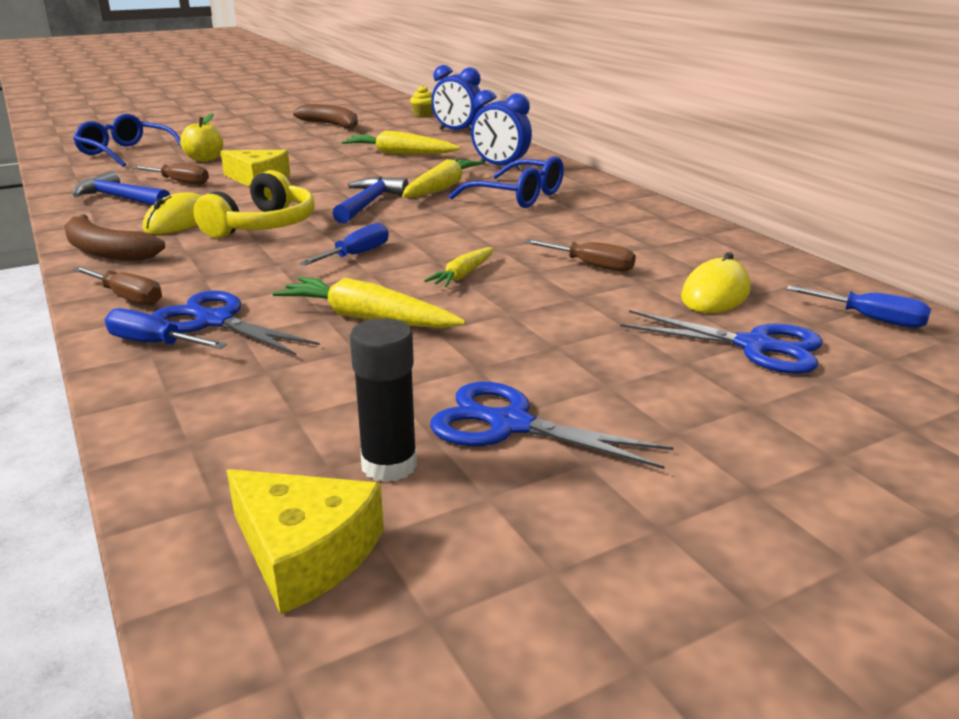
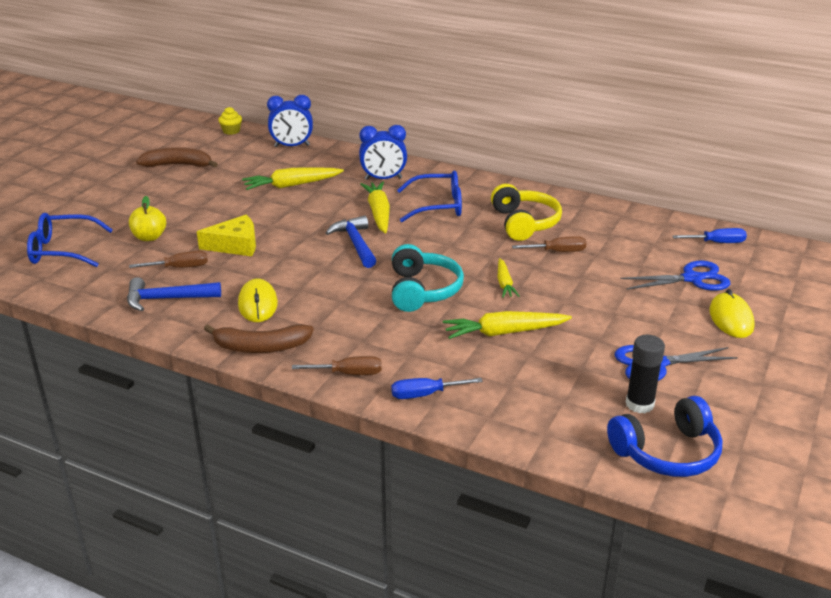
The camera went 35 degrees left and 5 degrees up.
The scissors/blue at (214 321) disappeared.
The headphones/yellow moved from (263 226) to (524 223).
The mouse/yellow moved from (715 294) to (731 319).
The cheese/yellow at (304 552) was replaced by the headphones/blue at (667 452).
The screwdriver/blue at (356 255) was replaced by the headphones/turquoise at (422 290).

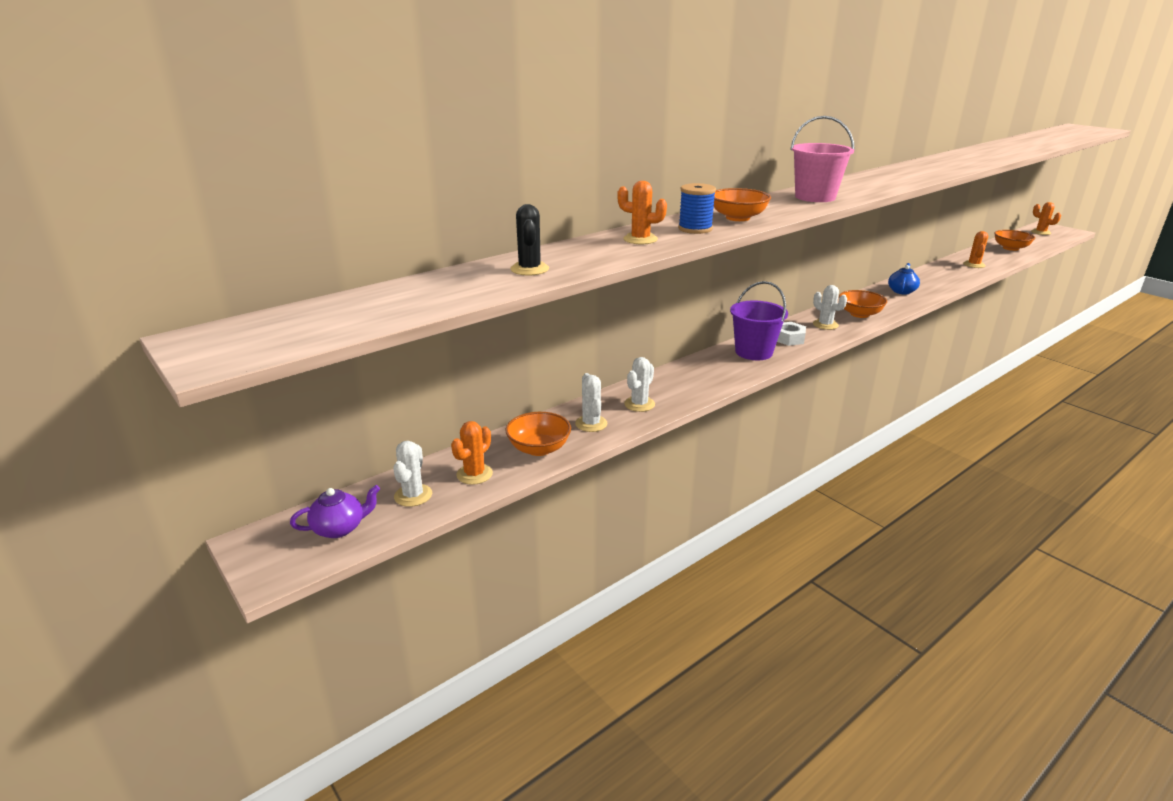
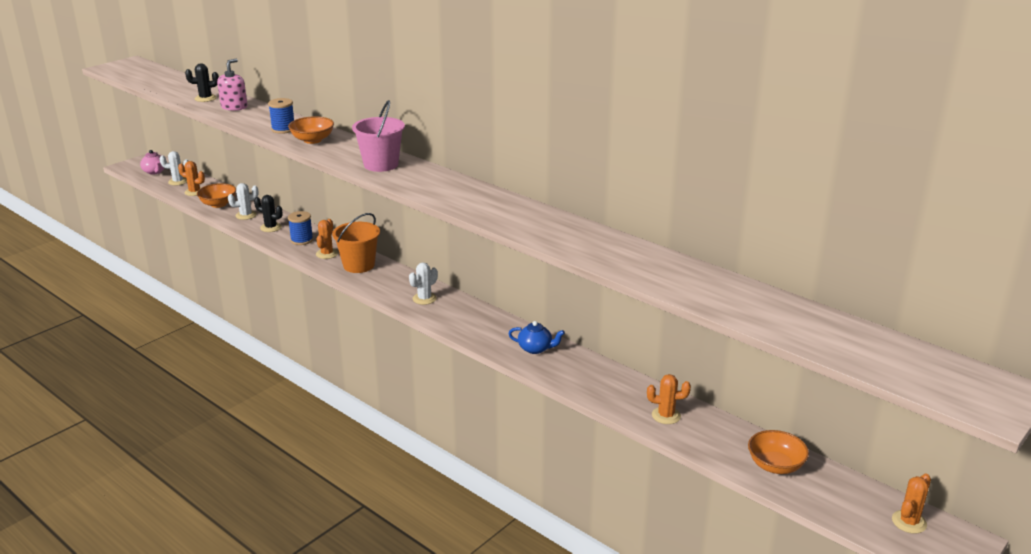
The camera went 80 degrees right and 0 degrees up.
The nut/white at (789 338) disappeared.
The bowl/orange at (859 314) disappeared.
The soap dispenser/pink at (234 107) appeared.
The spool/blue at (302 240) appeared.
The cactus/orange moved from (640 239) to (327 254).
The teapot/purple at (340 528) became the teapot/pink at (155 172).
The cactus/white at (639 404) became the cactus/black at (271 227).
The bucket/purple at (753 352) became the bucket/orange at (359 265).

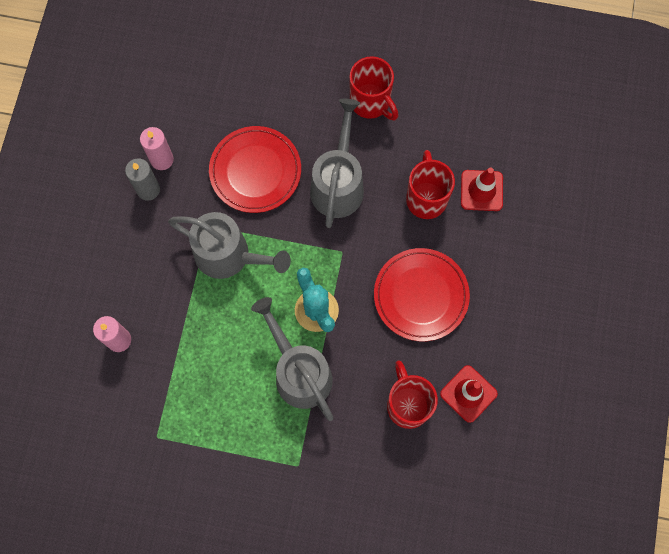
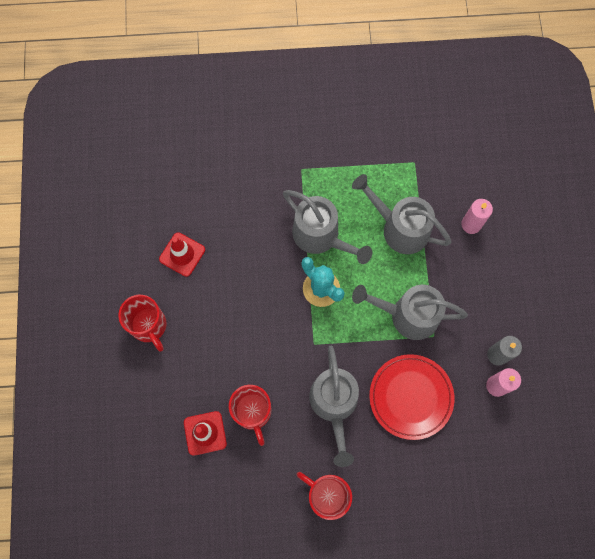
The camera went 165 degrees right and 0 degrees up.
The plate/red at (421 295) disappeared.
The watering can/grey at (399 228) appeared.
The mug/red moved from (407 404) to (149 326).

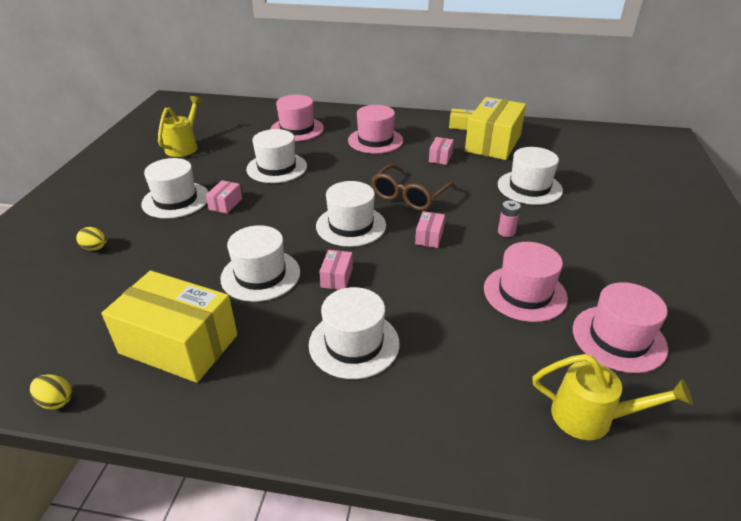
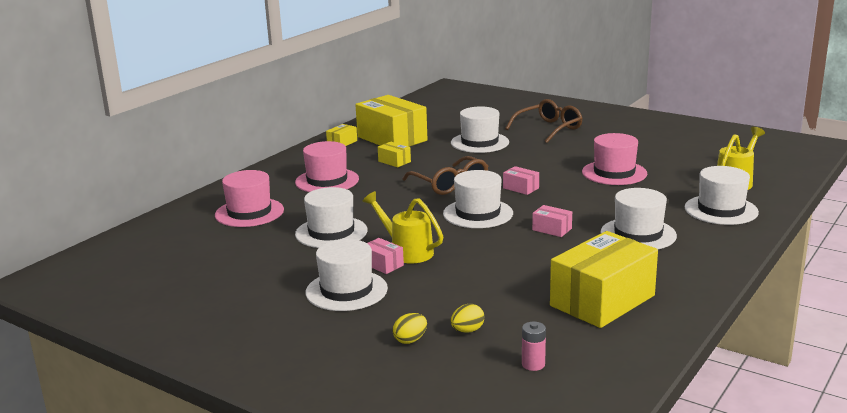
The camera went 65 degrees left and 15 degrees down.
The hat/pink at (618 338) disappeared.
The glasses/brown at (549 129) appeared.
The egg/yellow moved from (56 401) to (467 330).
The watering can/yellow moved from (184 146) to (407 251).
The hat/white moved from (260 275) to (721 210).
The battery/pink moved from (506 232) to (533 364).
The box/pink at (440 157) became the box/yellow at (394 161).

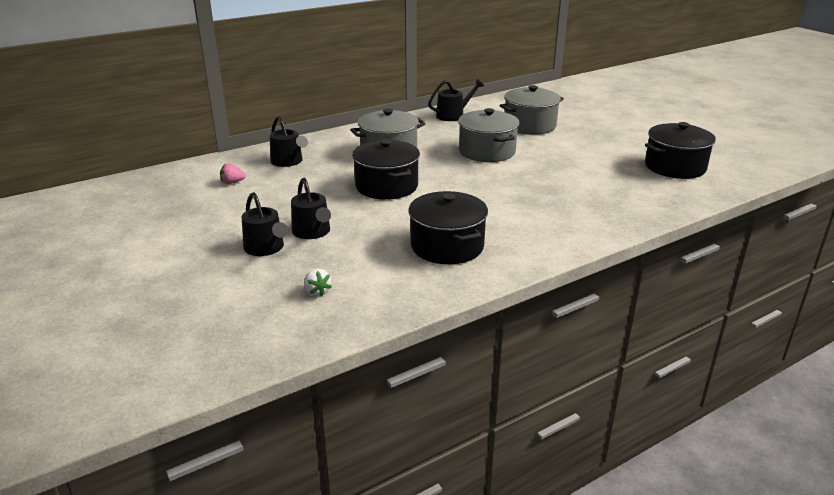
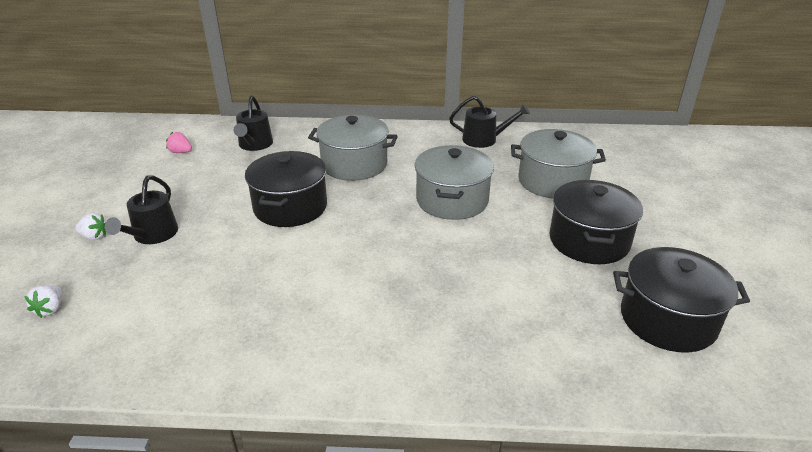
The camera went 35 degrees right and 5 degrees up.
The pot/black moved from (447 246) to (589 241).
The watering can/black at (266 248) was replaced by the strawberry/white at (94 236).

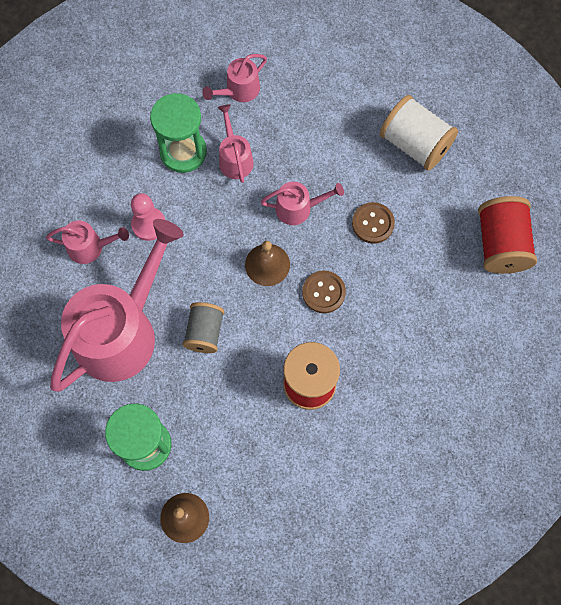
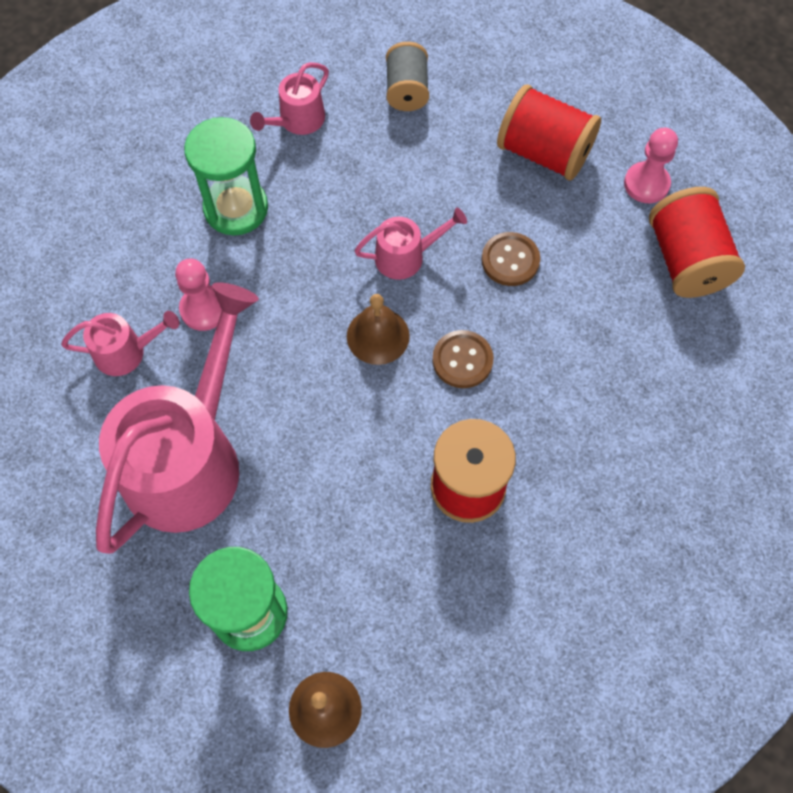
The camera went 10 degrees left and 5 degrees down.
The watering can/pink at (235 158) disappeared.
The pawn/pink at (646 184) appeared.
The spool/grey moved from (205 332) to (407 90).
The spool/white at (415 144) became the spool/red at (544 153).

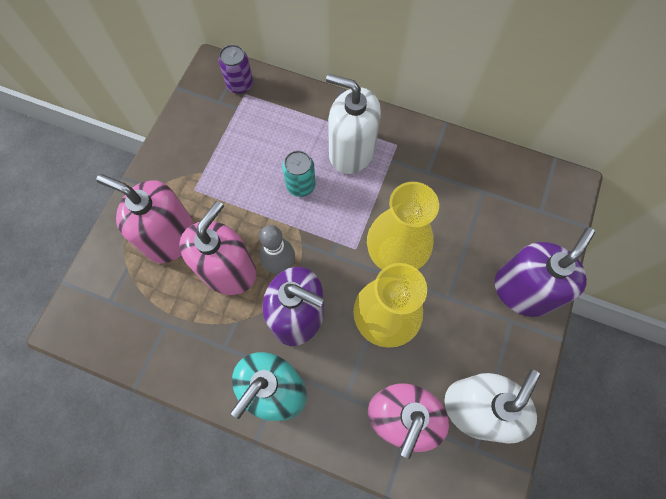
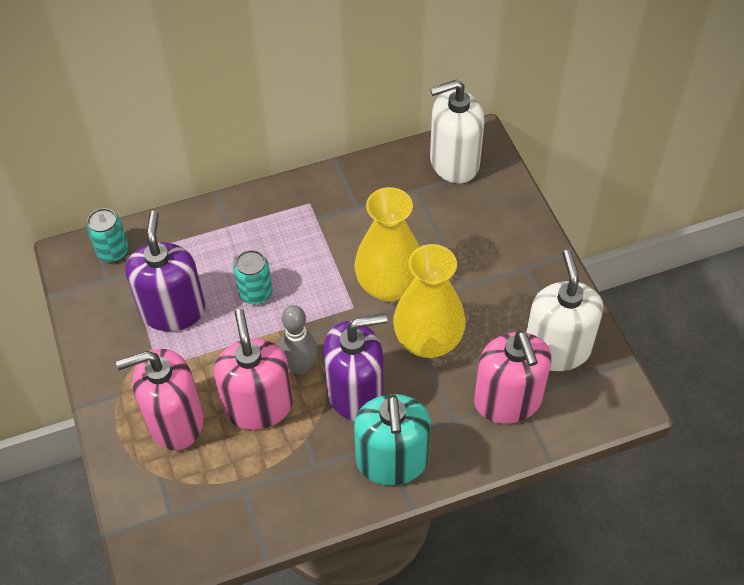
The camera went 40 degrees left and 15 degrees down.
The soap dispenser/white moved from (351 151) to (454 162).
The soap dispenser/purple moved from (522 290) to (173 310).
The can/purple at (240 85) became the can/turquoise at (113 251).

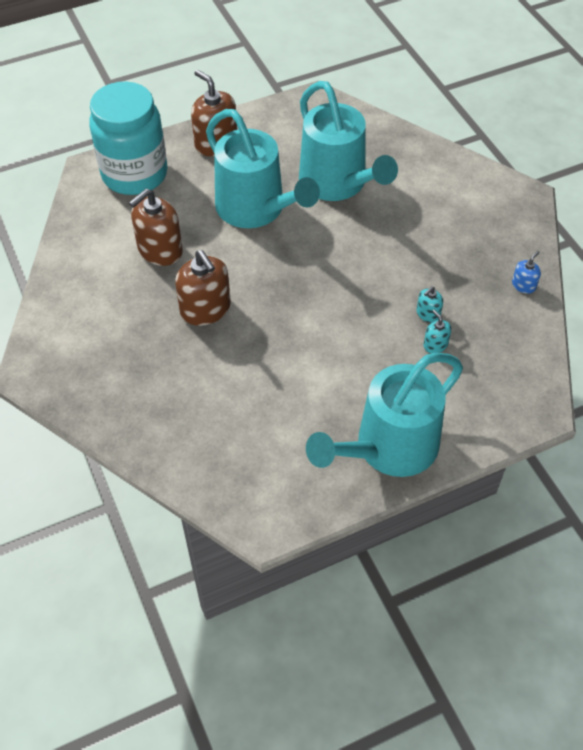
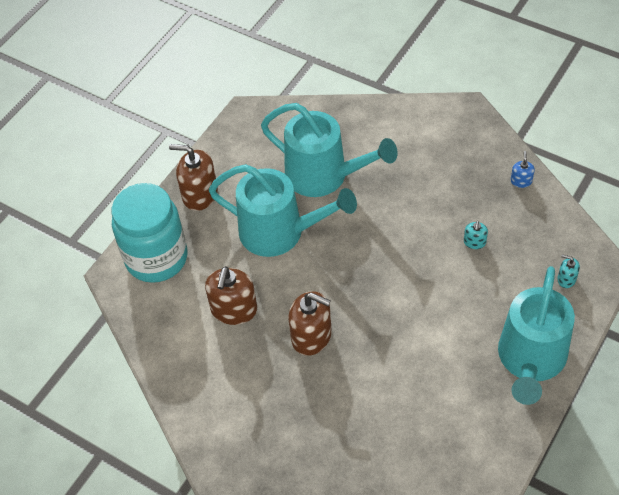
The camera went 30 degrees left and 0 degrees up.
The soap dispenser/turquoise moved from (435 345) to (566 279).

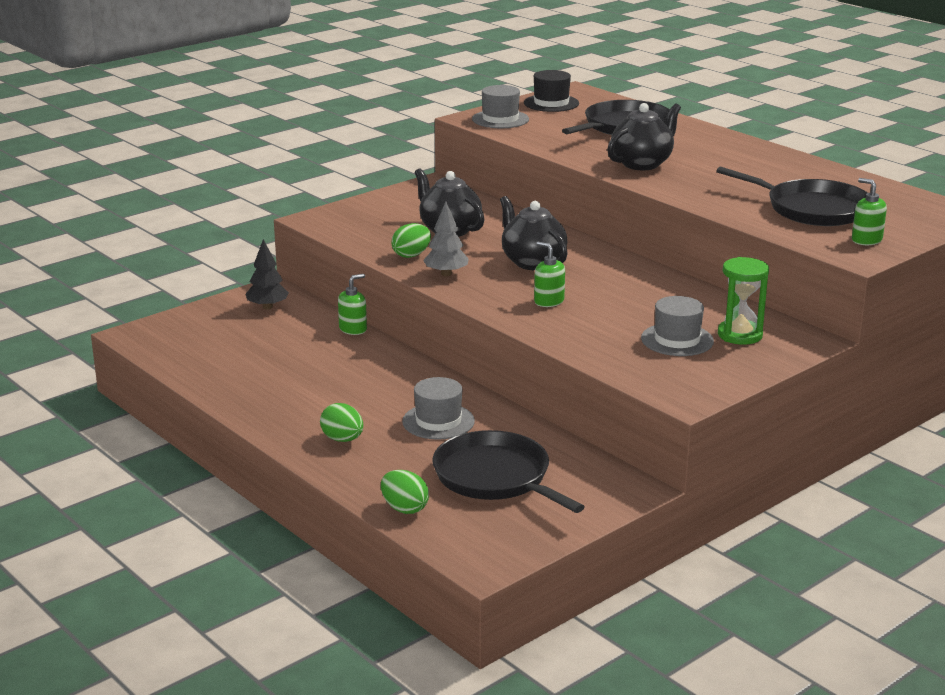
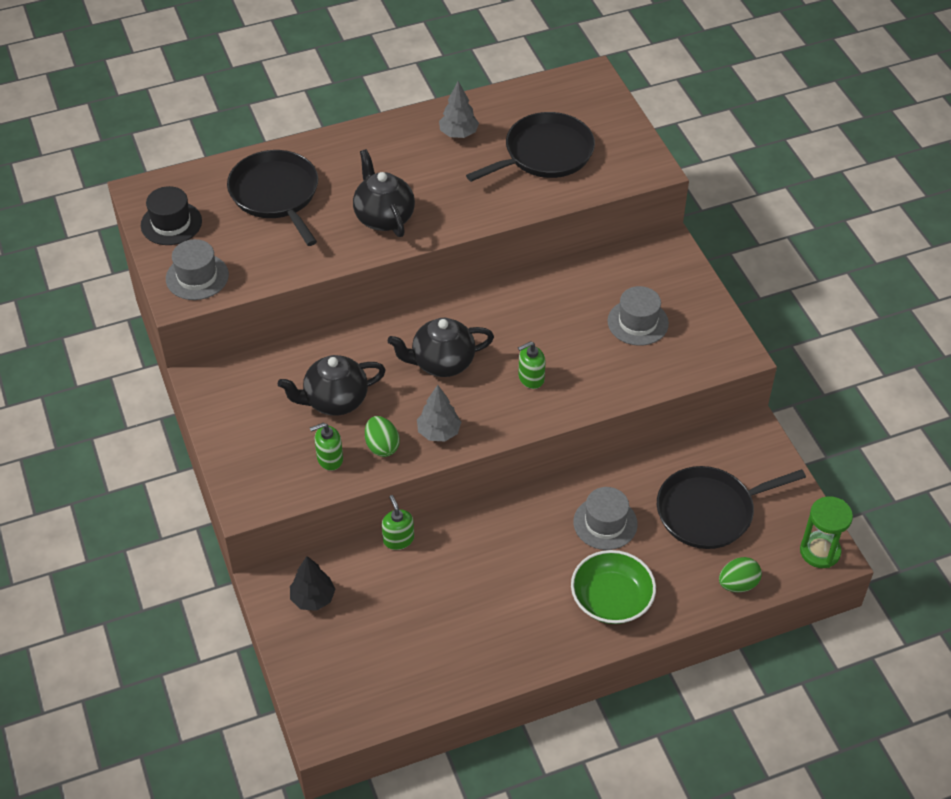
The camera went 70 degrees left and 25 degrees up.
The tree/grey at (458 134) appeared.
The hourglass/green moved from (740 335) to (820 551).
The soap dispenser/green moved from (866 240) to (329 459).
The egg/green at (342 439) was replaced by the bowl/green at (611 599).

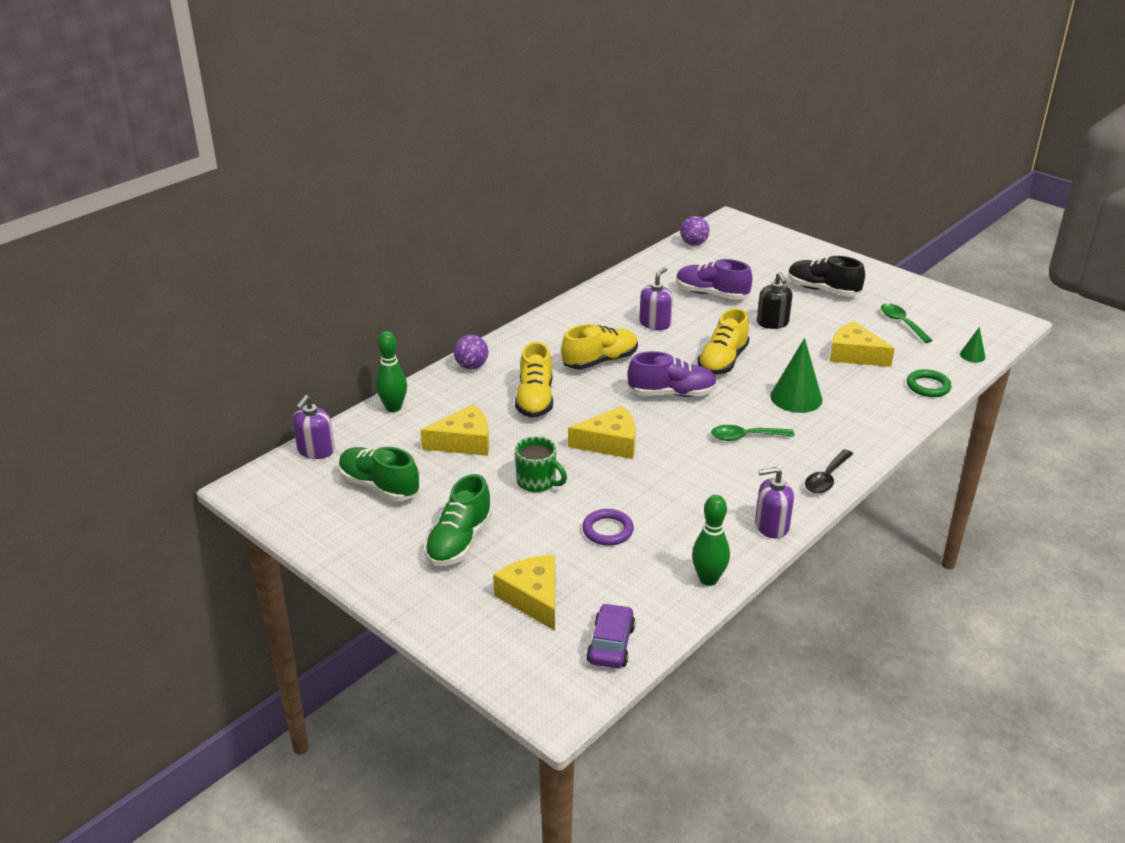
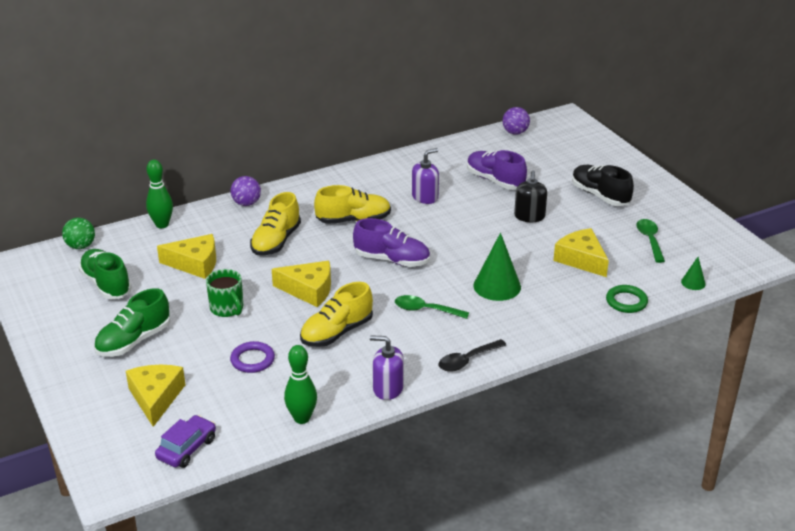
The camera went 20 degrees right and 0 degrees up.
The shoe/yellow moved from (722 361) to (336 332).
The soap dispenser/purple at (316 450) was replaced by the ball/green at (81 246).

